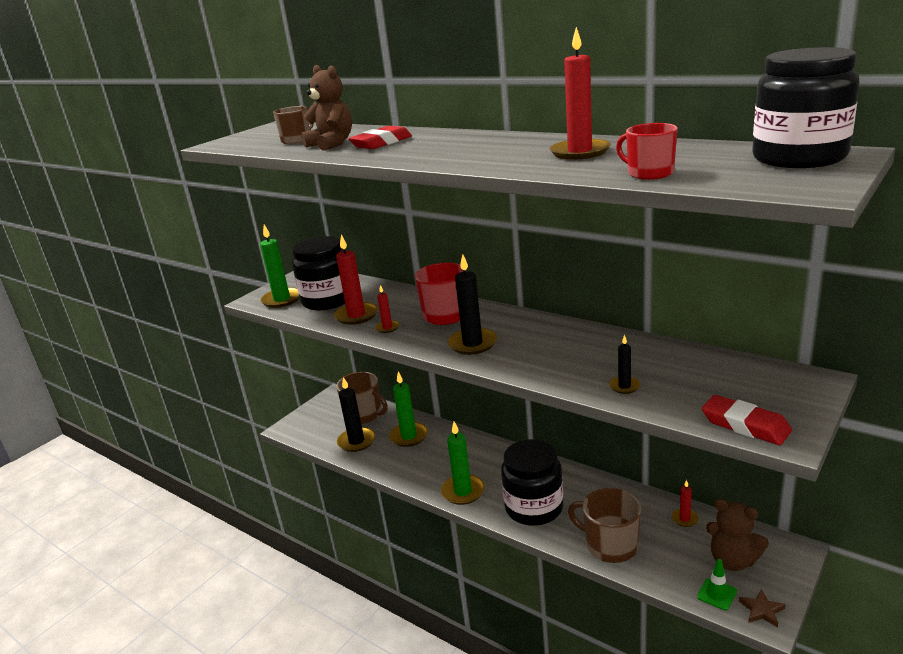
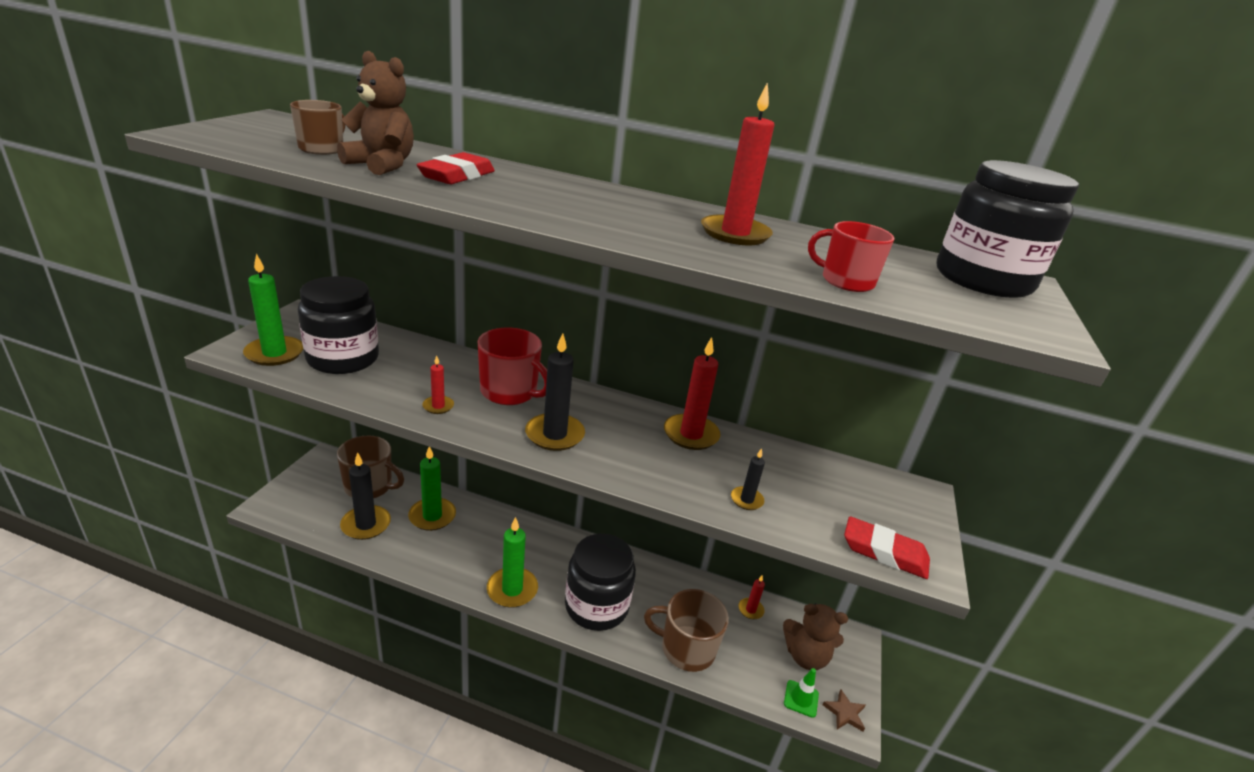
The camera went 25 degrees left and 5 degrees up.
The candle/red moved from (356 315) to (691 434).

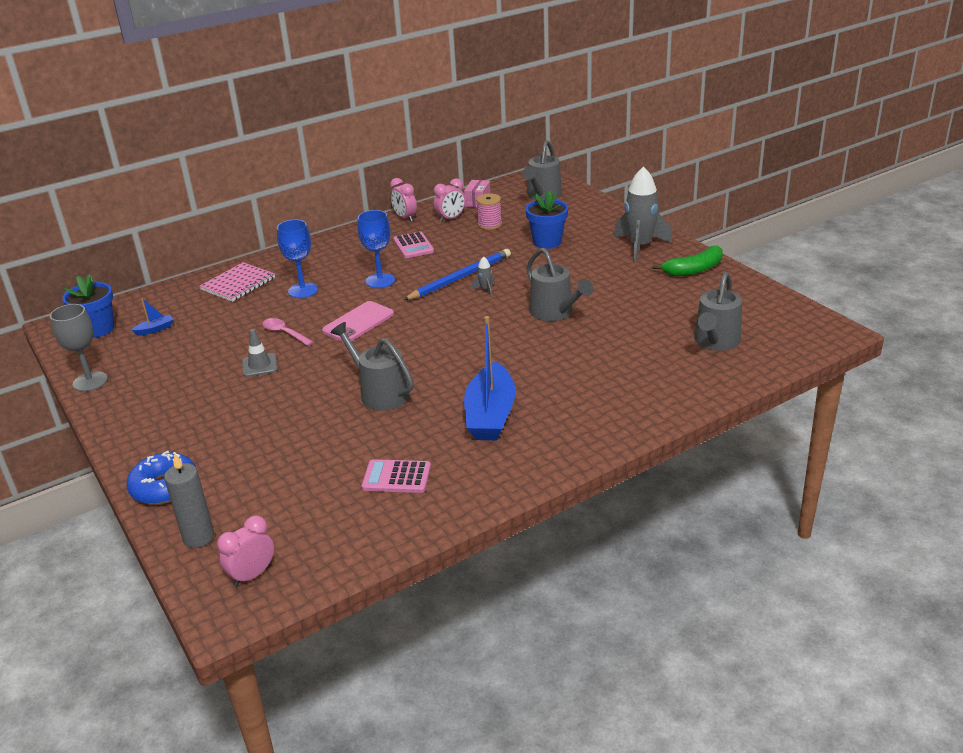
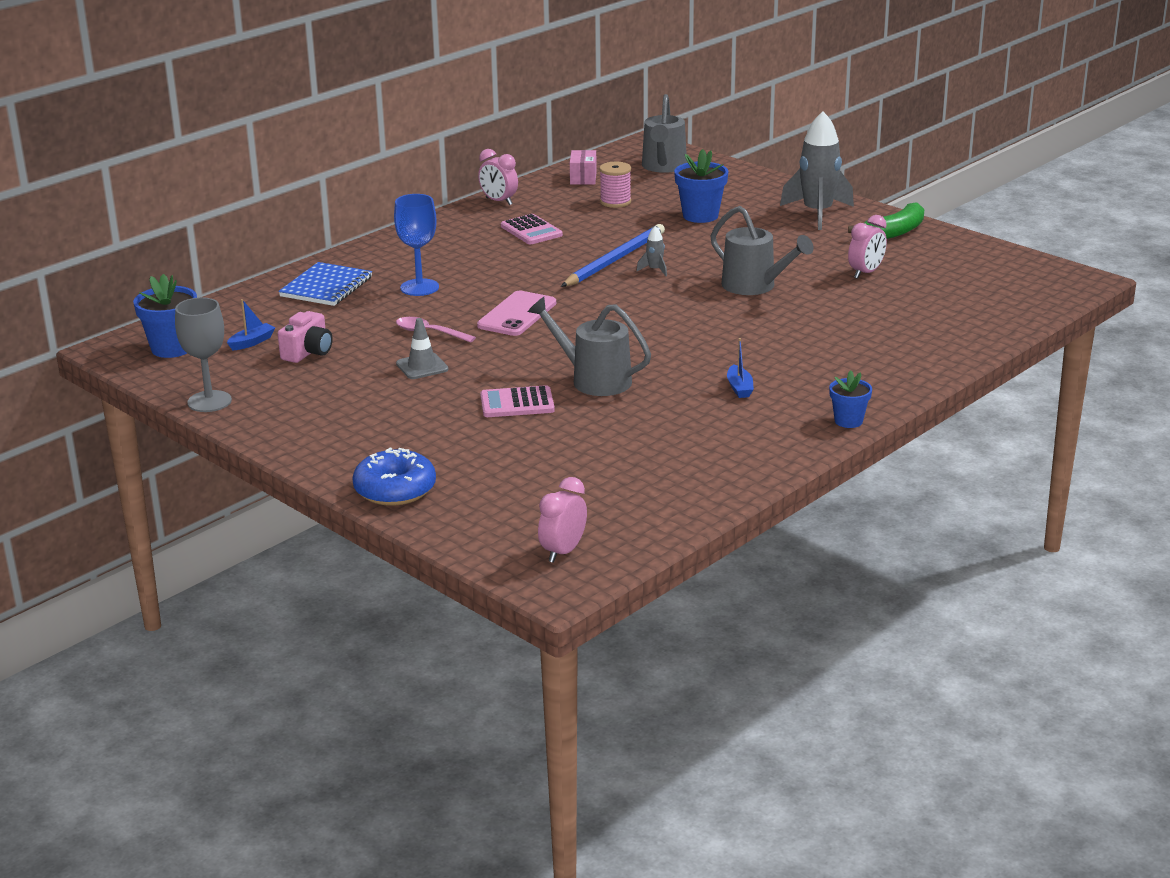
The camera went 15 degrees left and 5 degrees down.
The candle/grey at (199 537) disappeared.
The goblet/blue at (380 281) disappeared.
The watering can/grey at (715 342) disappeared.
The camera/pink at (308 352) appeared.
The flower pot/blue at (848 421) appeared.
The calculator/pink moved from (396 477) to (517 403).
The clock/pink moved from (450 218) to (866 273).
The notebook/pink at (238 284) became the notebook/blue at (326 287).
The boat/blue at (490 415) changed to 0.42 times the size.

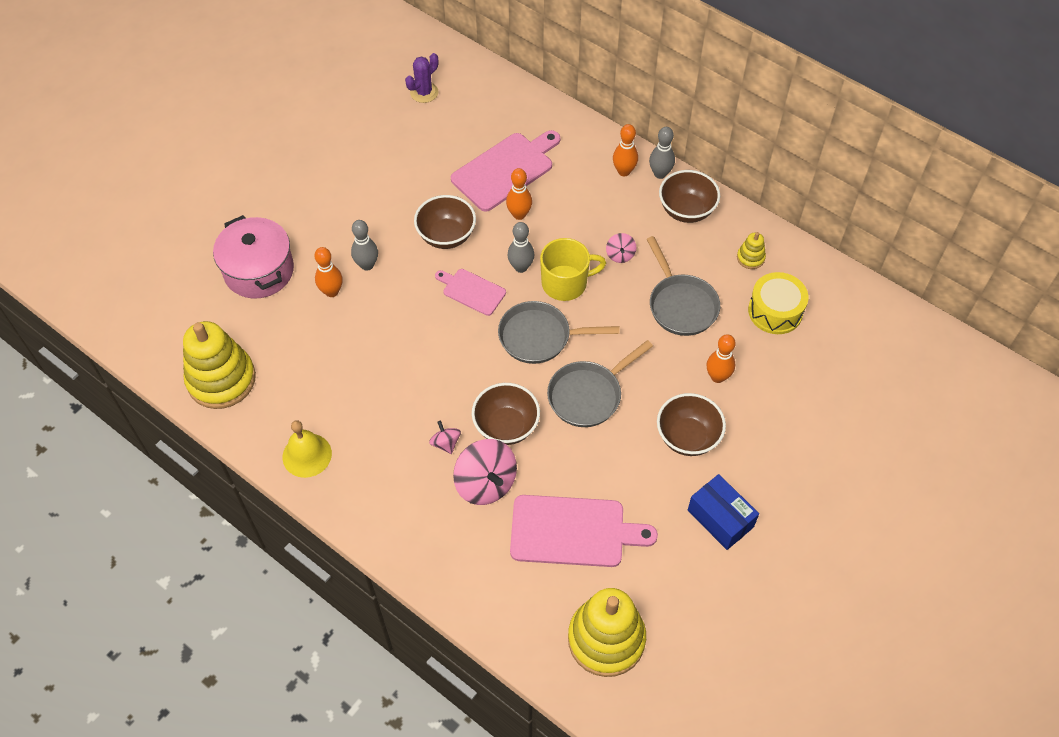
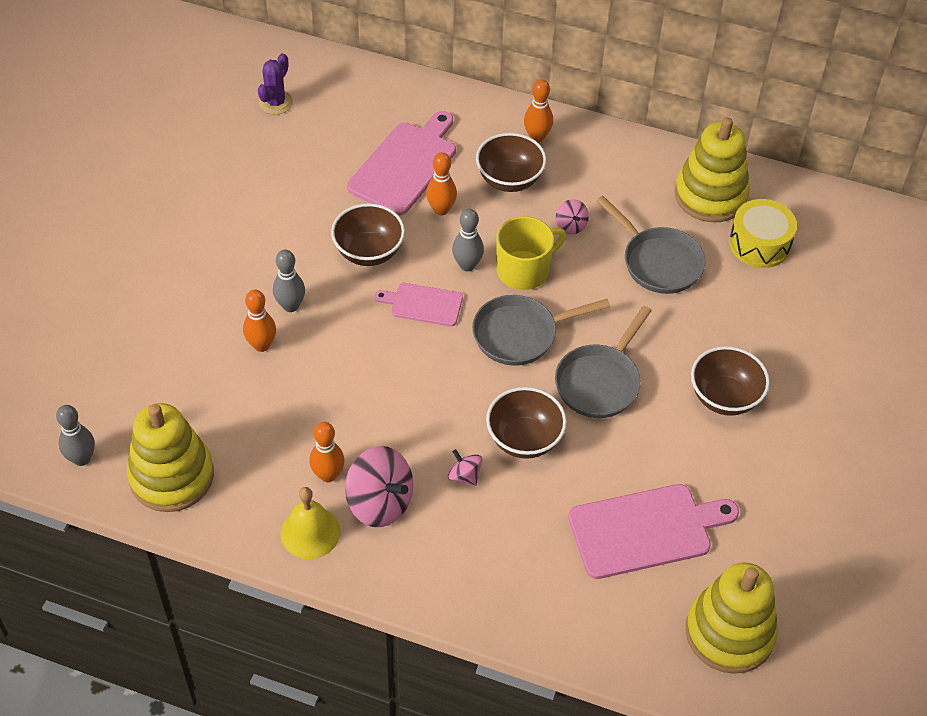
The camera went 20 degrees left and 5 degrees down.
The pot/pink at (259 271) disappeared.
The box/blue at (720 518) disappeared.
The spinning top/pink moved from (486 483) to (380 502).
The bowling pin/grey moved from (660 174) to (81 458).
The bowl/brown moved from (686 210) to (509 180).
The bowling pin/orange moved from (717 377) to (328 475).
The stacking toy/yellow at (750 258) changed to 2.29 times the size.

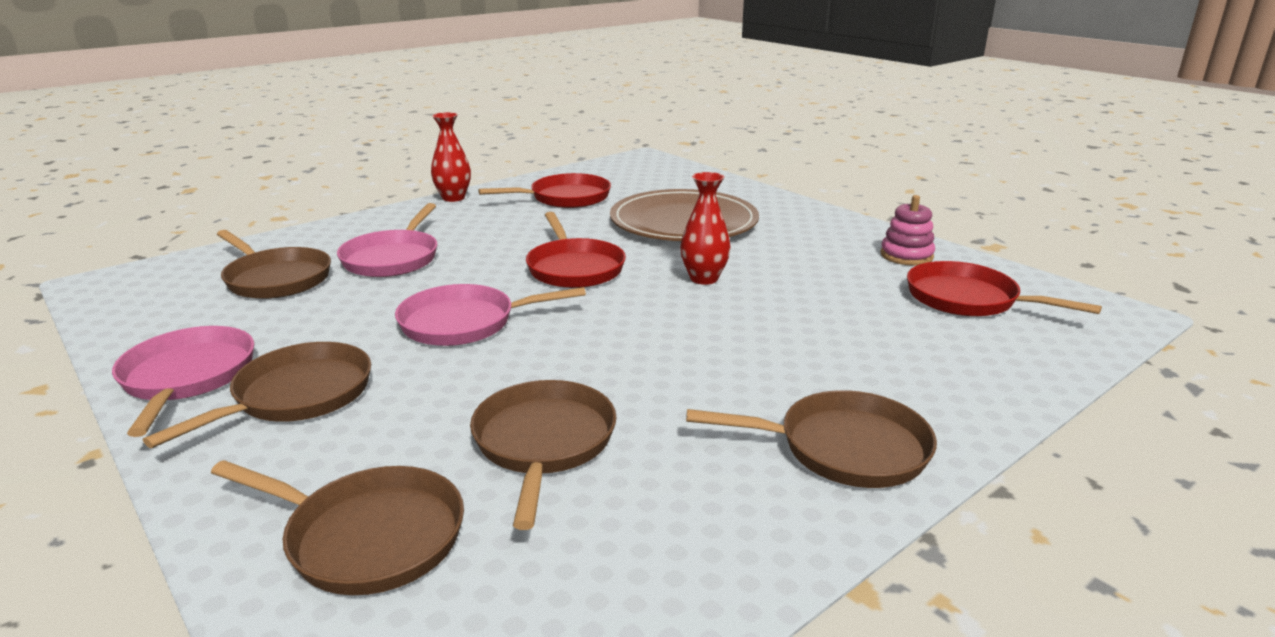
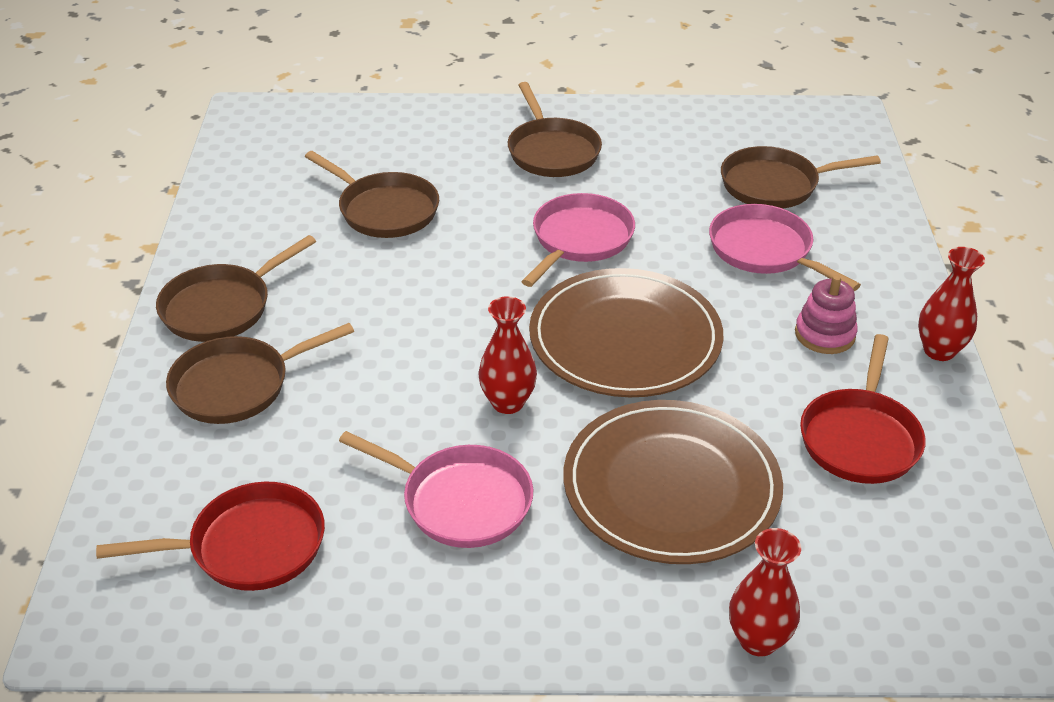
The camera went 130 degrees right and 15 degrees up.
The vase/red at (758 640) appeared.
The pan/pink moved from (187 377) to (460 501).
The pan/brown moved from (368 537) to (237 385).
The stacking toy/pink moved from (906 256) to (824 334).
The pan/red at (574 268) was replaced by the plate/brown at (625 338).

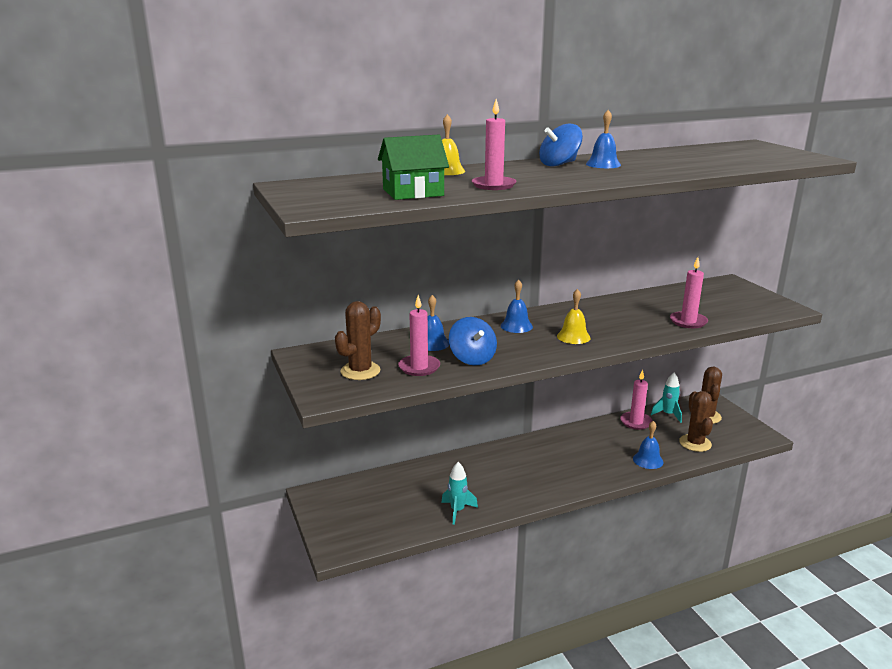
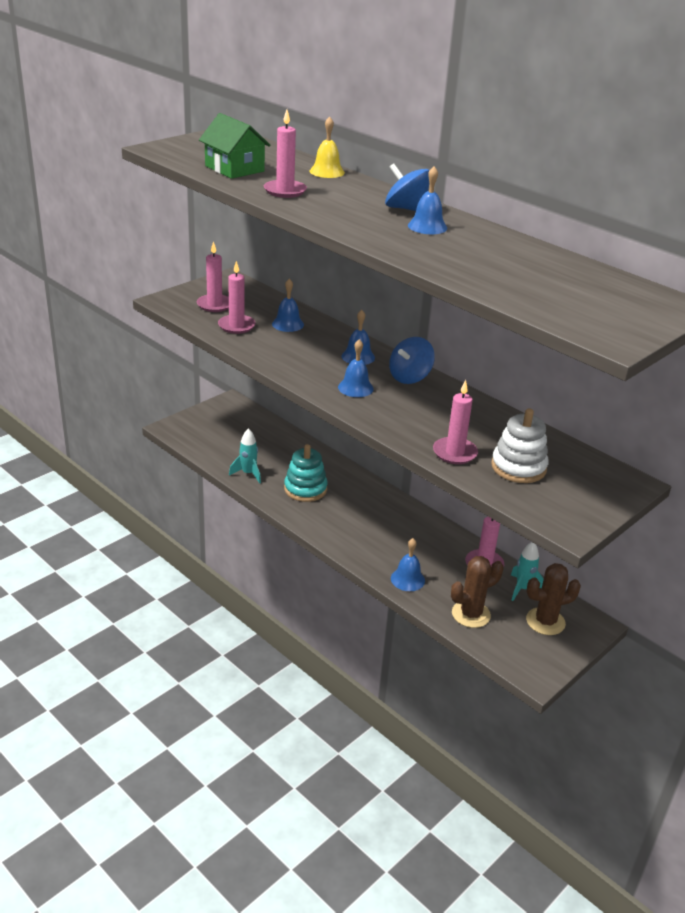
The camera went 65 degrees right and 10 degrees up.
The stacking toy/turquoise at (305 489) appeared.
The stacking toy/white at (518 467) appeared.
The spinning top/blue moved from (472 358) to (410 377).
The cactus/brown at (360 371) was replaced by the candle/pink at (214 305).
The bell/yellow at (573 337) became the bell/blue at (355 388).

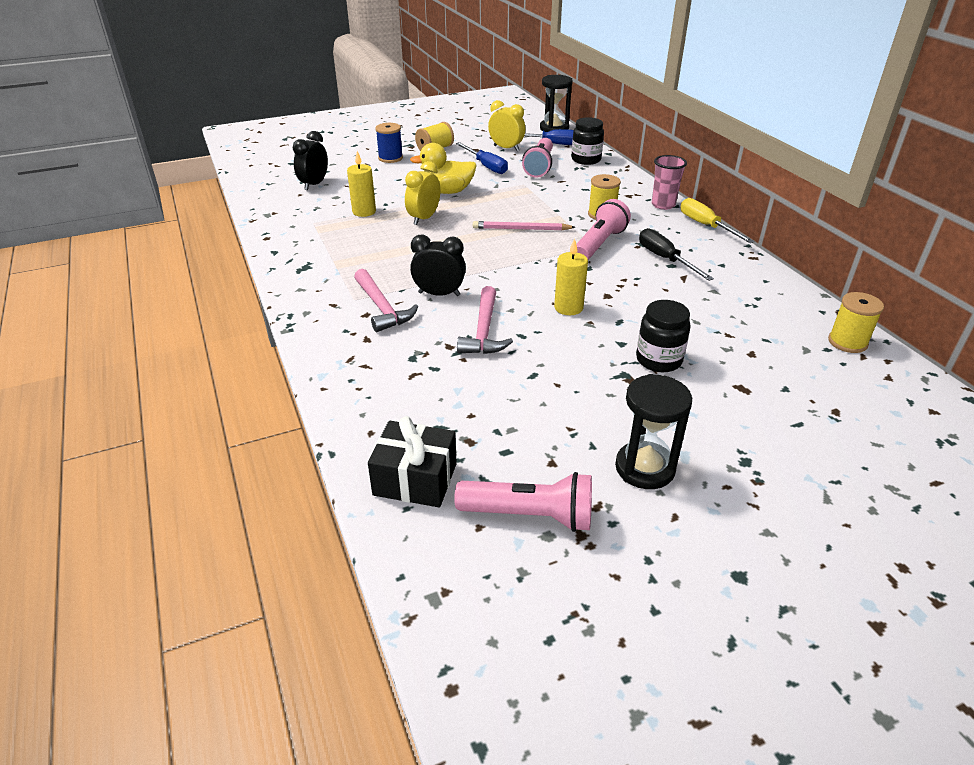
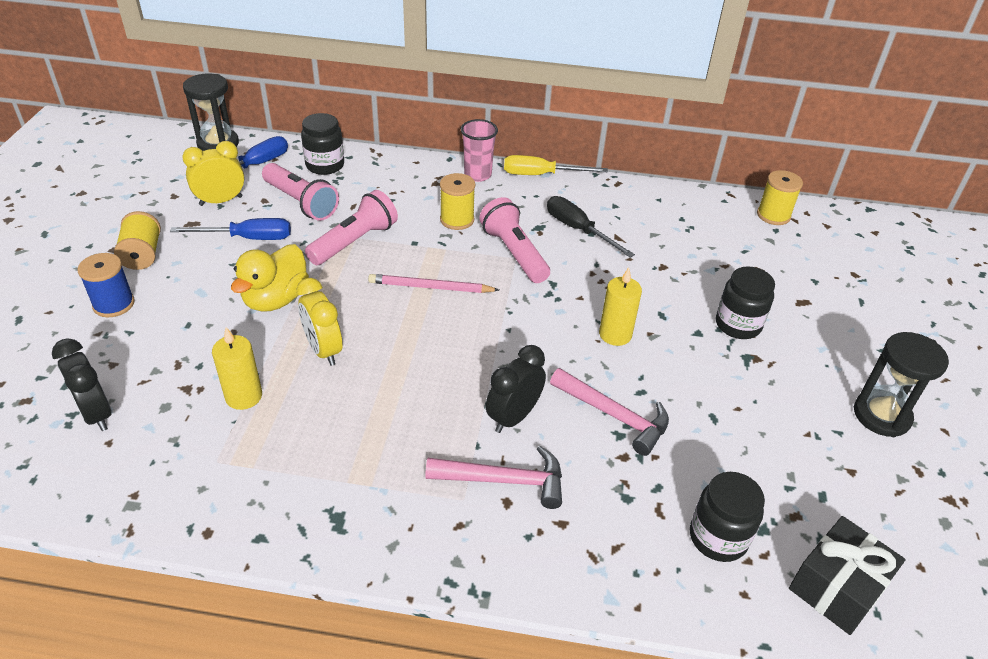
The camera went 60 degrees left and 5 degrees up.
The jar/black at (718 537) appeared.
The flashlight/pink moved from (530 515) to (354 241).
The pencil/pink at (521 229) turned 60 degrees clockwise.
The screwdriver/black at (665 259) turned 45 degrees clockwise.

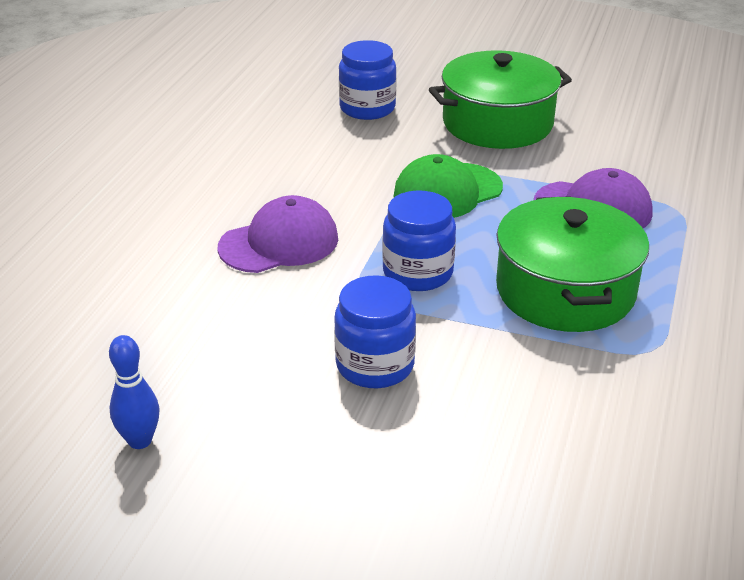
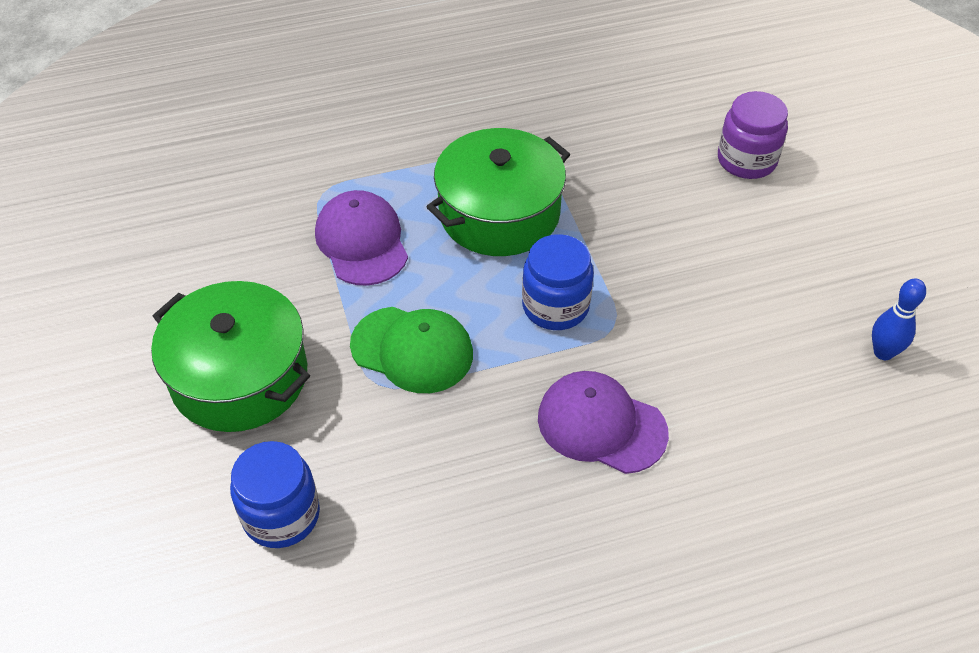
The camera went 125 degrees left and 15 degrees up.
The jar/blue at (375 365) disappeared.
The jar/purple at (746 160) appeared.

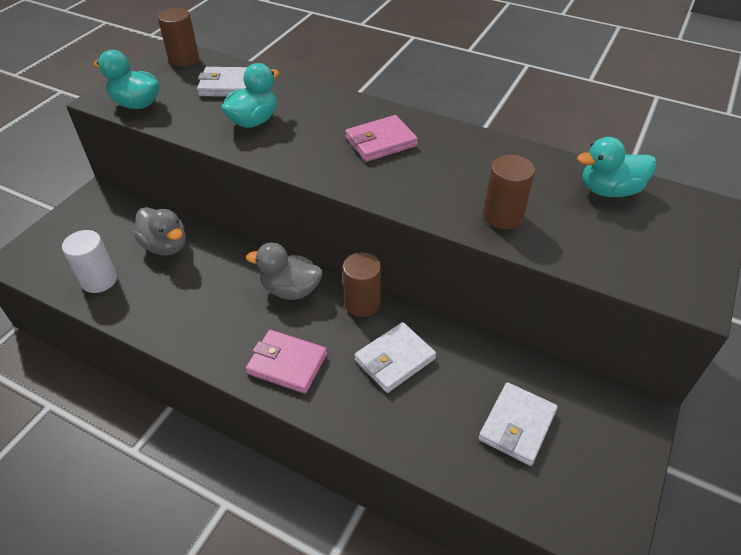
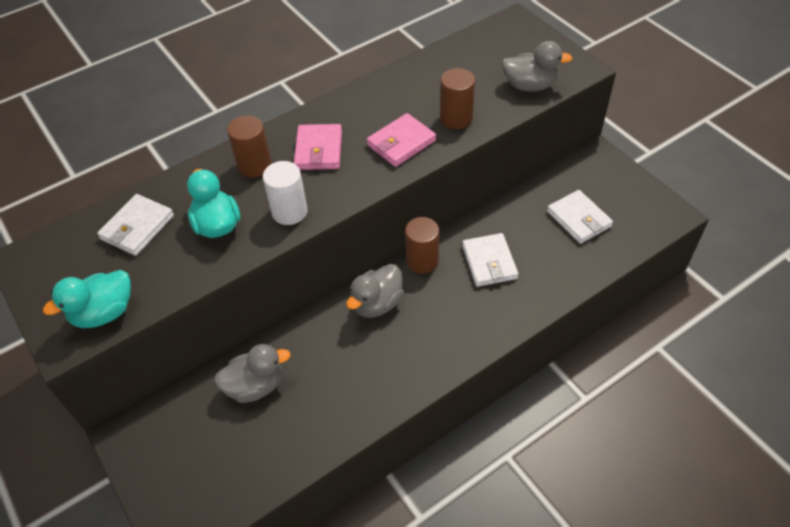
The camera went 60 degrees left and 5 degrees up.
The duck/turquoise at (609 190) disappeared.
The duck/grey at (530 86) appeared.
The cylinder/white moved from (99 280) to (289 212).
The cylinder/brown moved from (184 59) to (254 165).
The wallet/pink moved from (287 363) to (401 143).

